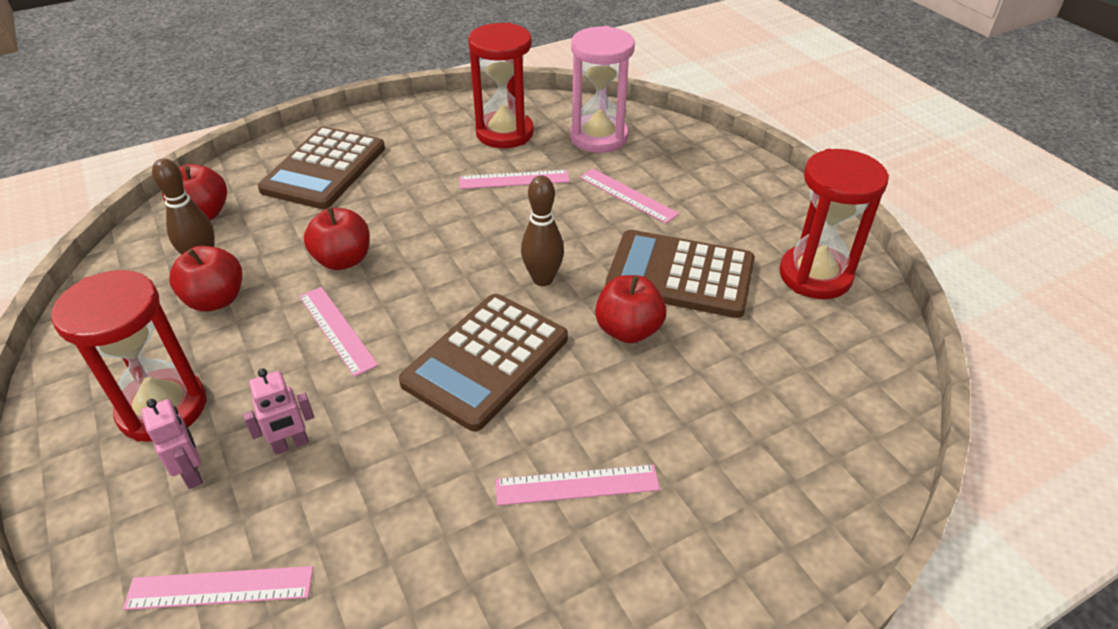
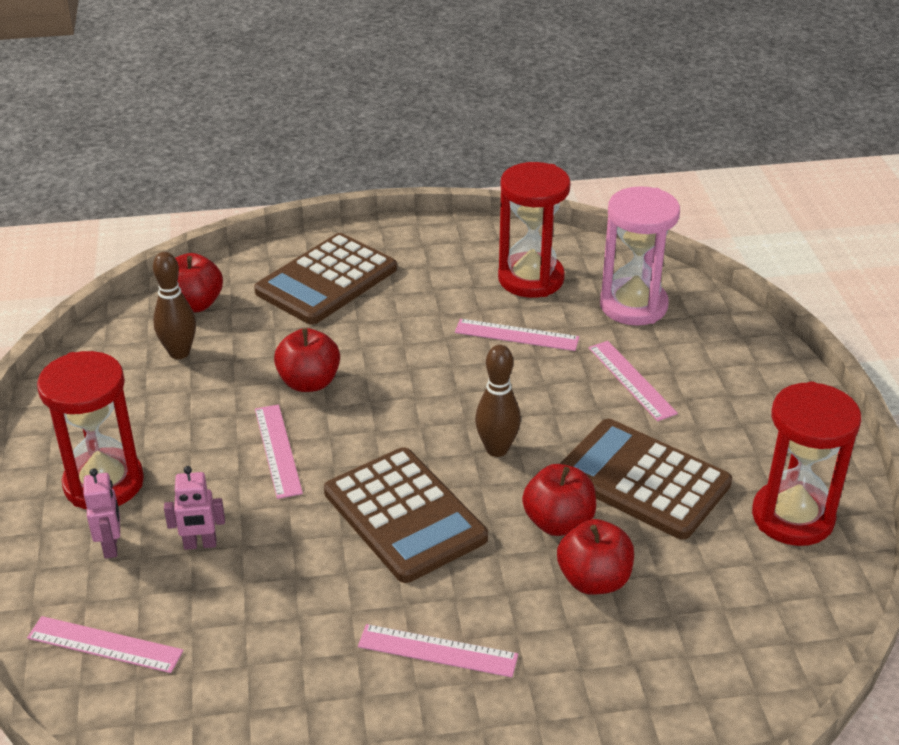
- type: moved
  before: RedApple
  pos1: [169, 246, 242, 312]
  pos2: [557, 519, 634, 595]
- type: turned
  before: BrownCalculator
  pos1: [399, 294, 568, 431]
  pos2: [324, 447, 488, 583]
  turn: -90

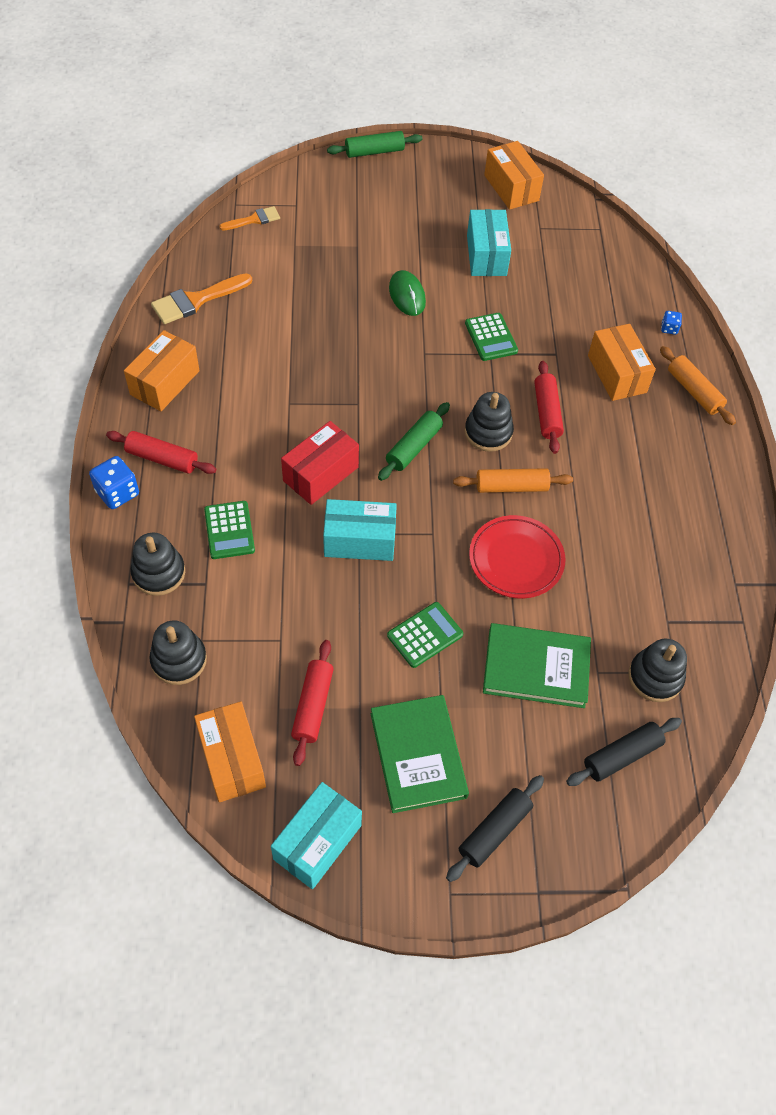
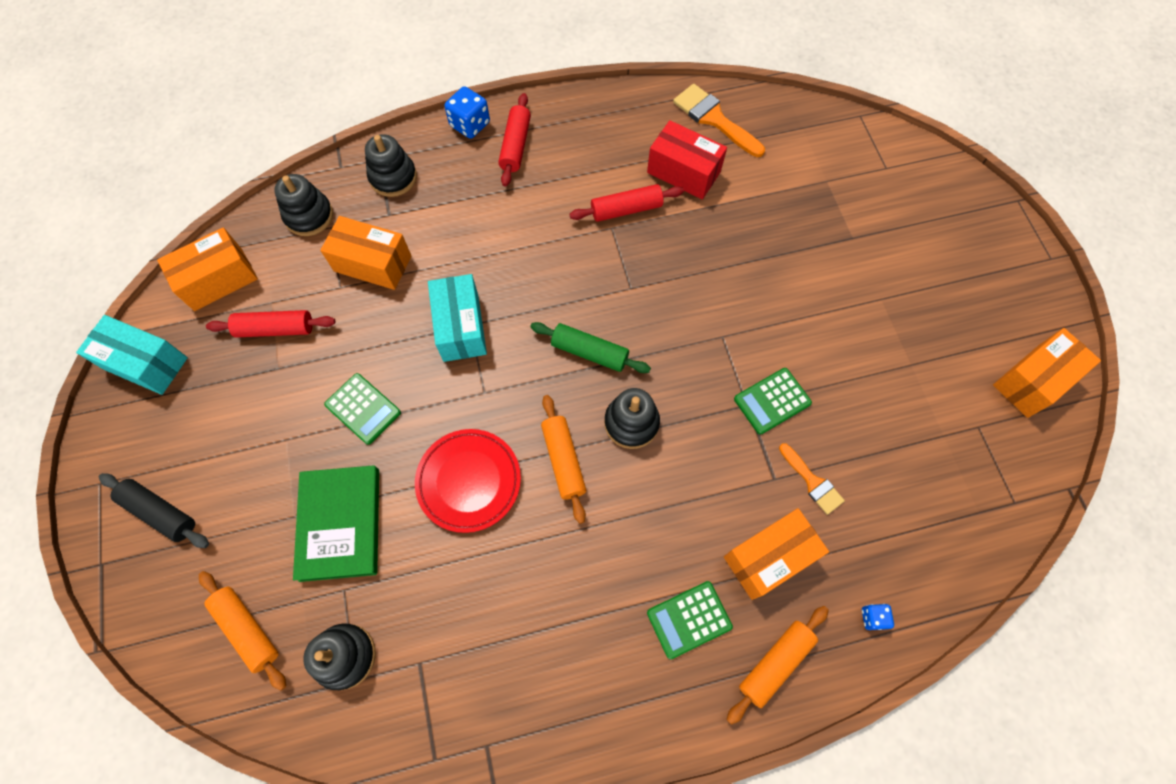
- type: moved
  before: OrangeBox
  pos1: [124, 330, 200, 411]
  pos2: [320, 216, 411, 290]
- type: moved
  before: GreenCalculator
  pos1: [204, 501, 255, 559]
  pos2: [647, 581, 733, 659]
- type: moved
  before: OrangeBrush
  pos1: [219, 206, 280, 231]
  pos2: [779, 443, 845, 515]
- type: moved
  before: RedBox
  pos1: [281, 421, 359, 505]
  pos2: [647, 120, 727, 199]
- type: removed
  before: GreenRollingPin
  pos1: [327, 131, 422, 158]
- type: removed
  before: GreenBook
  pos1: [371, 695, 469, 813]
- type: removed
  before: GreenMouse
  pos1: [389, 270, 426, 316]
- type: removed
  before: TurquoiseBox
  pos1: [467, 209, 511, 276]
- type: moved
  before: RedRollingPin
  pos1: [534, 361, 564, 454]
  pos2: [569, 184, 684, 222]
- type: recoloured
  before: BlackRollingPin
  after: OrangeRollingPin
  pos1: [566, 718, 682, 786]
  pos2: [199, 571, 286, 690]

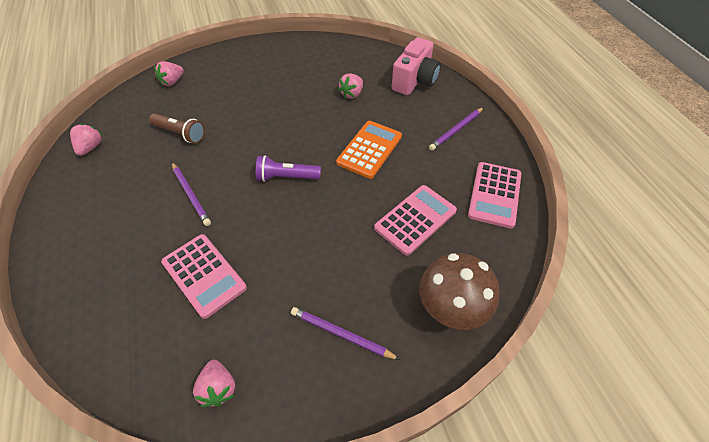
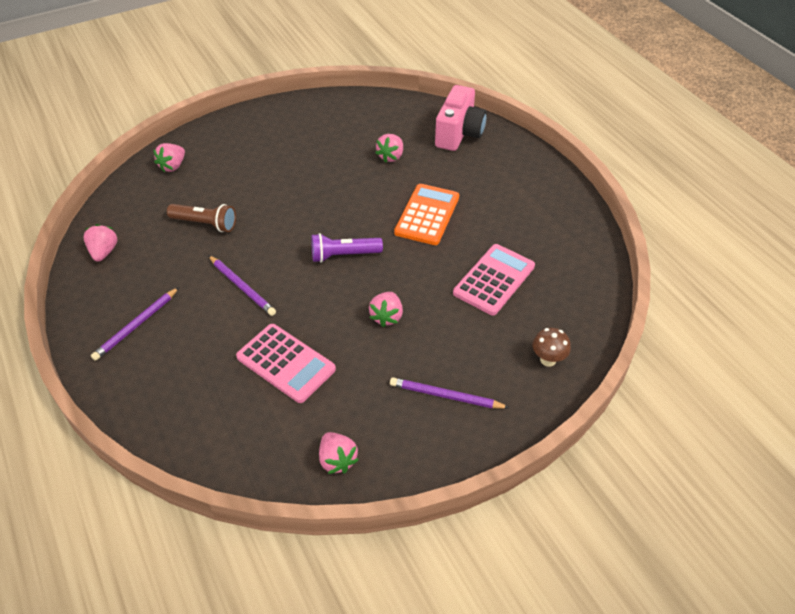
- type: resized
  before: BrownMushroom
  pos1: [419, 253, 500, 330]
  pos2: [533, 328, 571, 367]
  scale: 0.51
- type: moved
  before: PurplePencil
  pos1: [429, 107, 484, 151]
  pos2: [91, 287, 179, 361]
- type: removed
  before: PinkCalculator
  pos1: [468, 162, 522, 228]
- type: added
  after: PinkStrawberry
  pos2: [369, 292, 403, 327]

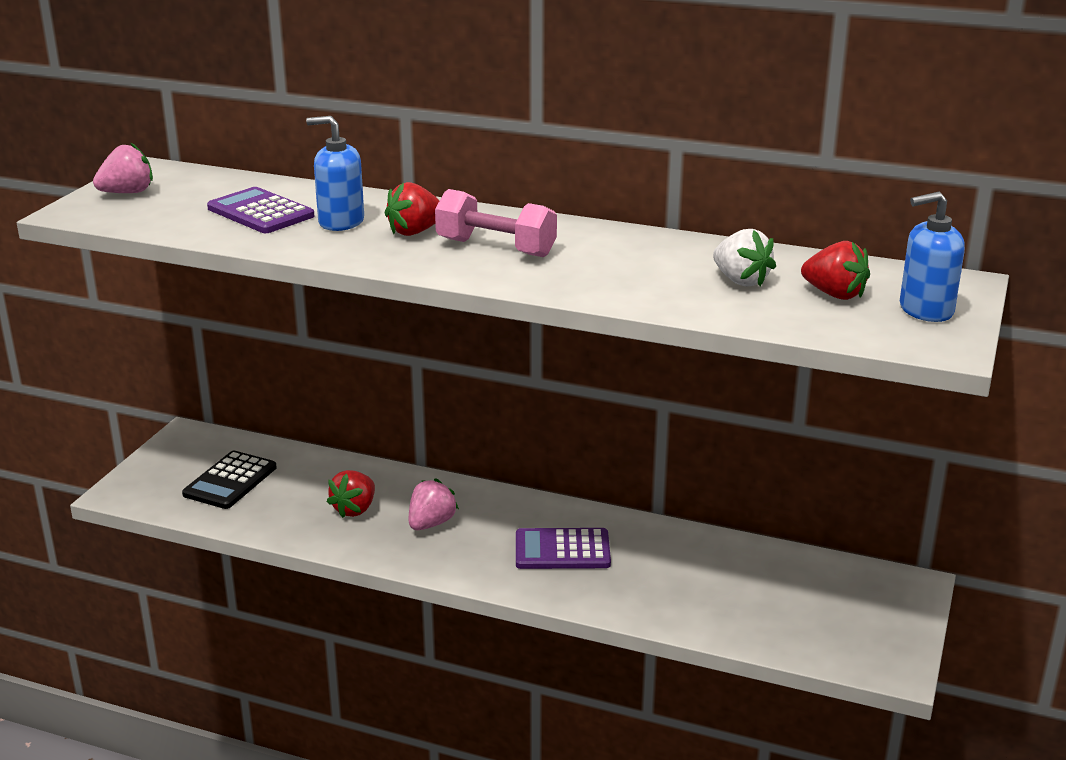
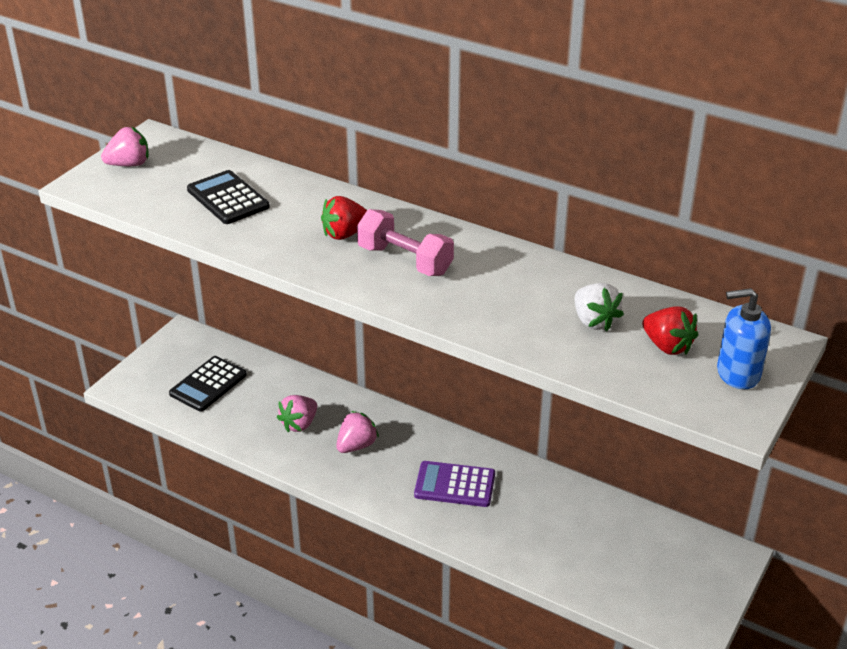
- type: recoloured
  before: PurpleCalculator
  after: BlackCalculator
  pos1: [207, 187, 315, 233]
  pos2: [187, 170, 270, 224]
- type: removed
  before: BlueSoapDispenser
  pos1: [306, 116, 364, 231]
- type: recoloured
  before: RedStrawberry
  after: PinkStrawberry
  pos1: [327, 470, 375, 518]
  pos2: [277, 395, 317, 432]

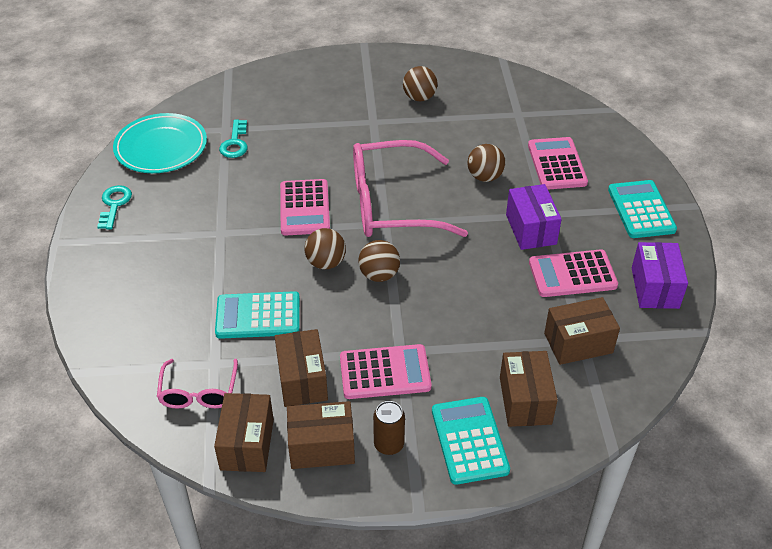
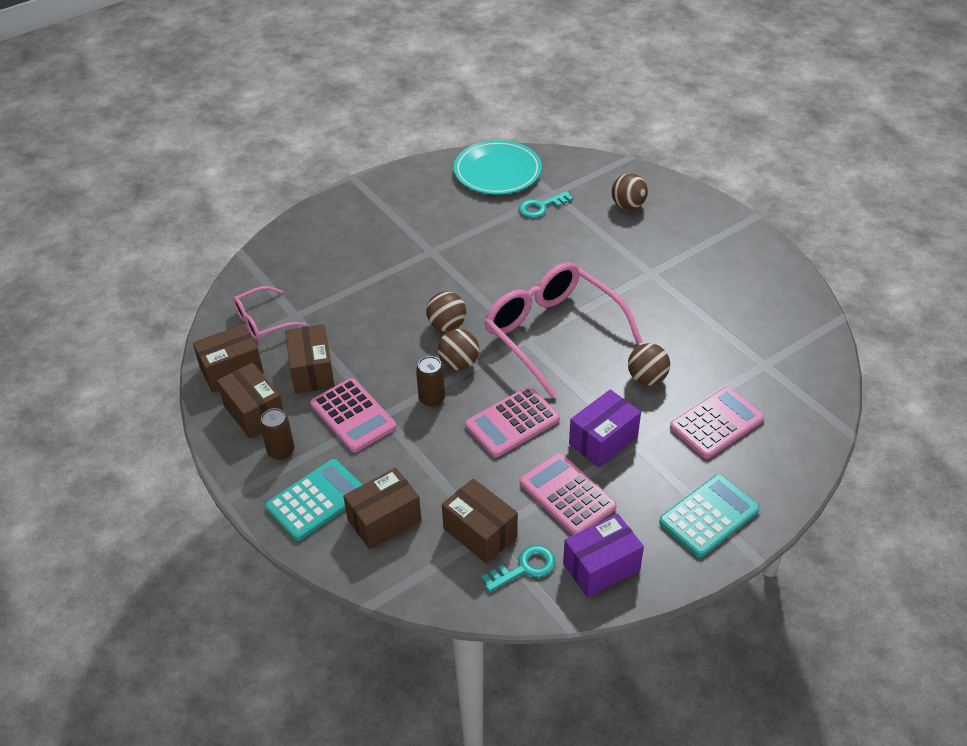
- type: moved
  before: TurquoiseKey
  pos1: [97, 185, 132, 230]
  pos2: [481, 545, 556, 592]
- type: removed
  before: TurquoiseCalculator
  pos1: [215, 291, 300, 339]
- type: turned
  before: BrownBox
  pos1: [275, 329, 328, 407]
  pos2: [285, 324, 335, 393]
  turn: -60
- type: moved
  before: PinkCalculator
  pos1: [280, 179, 330, 236]
  pos2: [465, 387, 560, 457]
- type: moved
  before: BrownBall
  pos1: [403, 66, 438, 101]
  pos2: [612, 173, 648, 210]
- type: added
  after: BrownCan
  pos2: [416, 356, 445, 407]

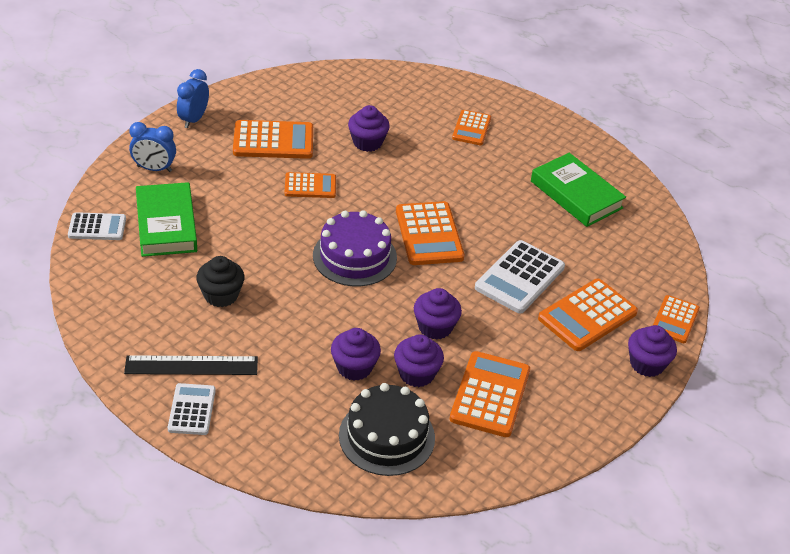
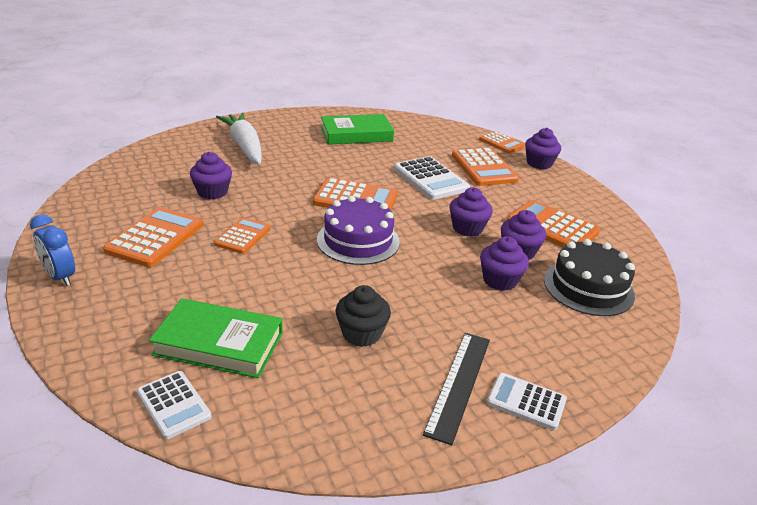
- type: turned
  before: WhiteCalculator
  pos1: [68, 212, 126, 240]
  pos2: [137, 371, 212, 439]
  turn: 120
- type: removed
  before: BlueClock
  pos1: [129, 122, 176, 172]
- type: replaced
  before: OrangeCalculator
  after: WhiteCarrot
  pos1: [452, 110, 491, 145]
  pos2: [216, 113, 262, 165]

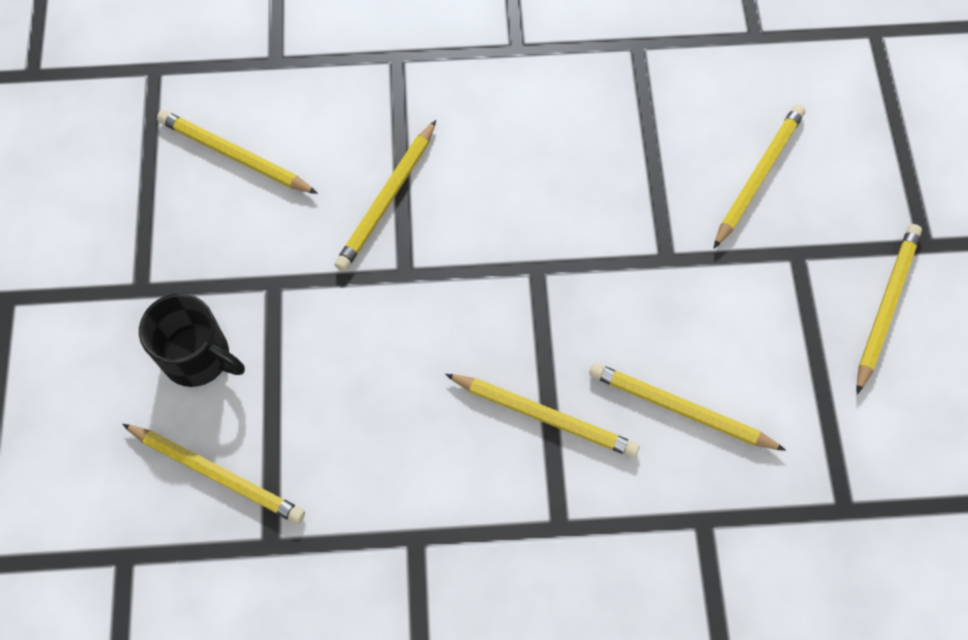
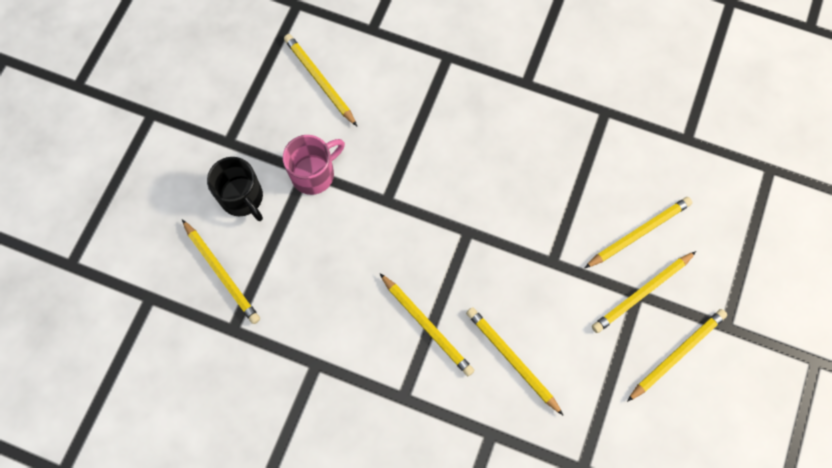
- type: moved
  before: YellowPencil
  pos1: [335, 120, 436, 271]
  pos2: [592, 251, 696, 333]
- type: added
  after: PinkMug
  pos2: [283, 135, 345, 195]

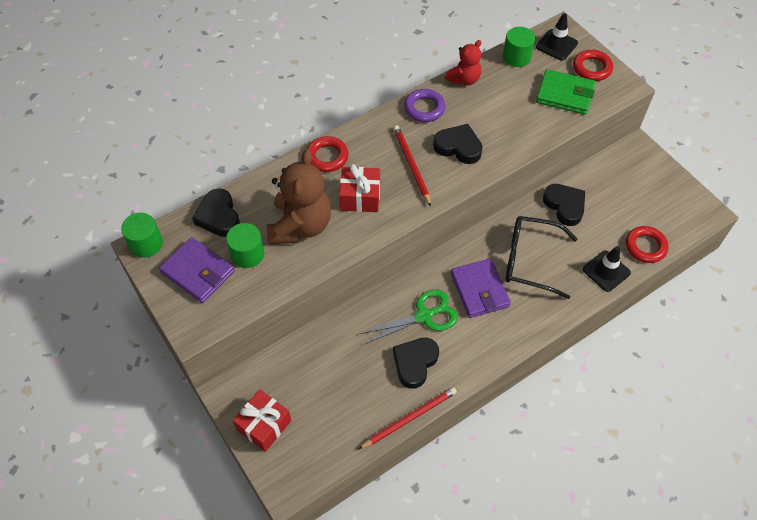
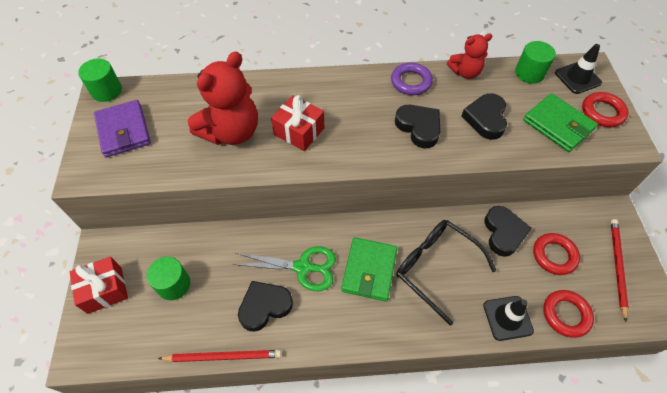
- type: moved
  before: BlackHeart
  pos1: [192, 188, 240, 237]
  pos2: [461, 93, 507, 140]
- type: moved
  before: GreenCylinder
  pos1: [226, 223, 264, 268]
  pos2: [147, 257, 190, 300]
- type: recoloured
  before: BrownTeddyBear
  after: RedTeddyBear
  pos1: [267, 150, 331, 244]
  pos2: [188, 51, 258, 145]
- type: moved
  before: RedRing
  pos1: [307, 136, 348, 172]
  pos2: [533, 233, 580, 275]
- type: moved
  before: RedPencil
  pos1: [393, 125, 431, 206]
  pos2: [611, 219, 629, 322]
- type: recoloured
  before: PurpleWallet
  after: GreenWallet
  pos1: [451, 258, 511, 318]
  pos2: [341, 237, 397, 301]

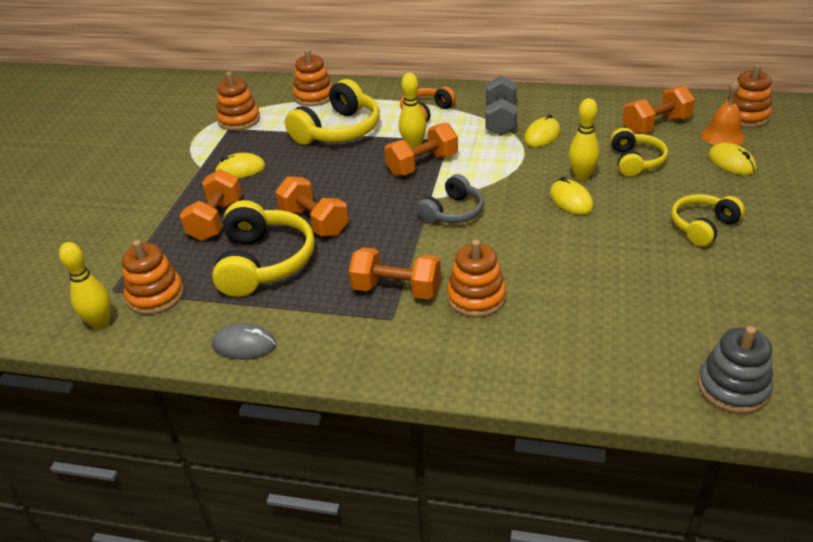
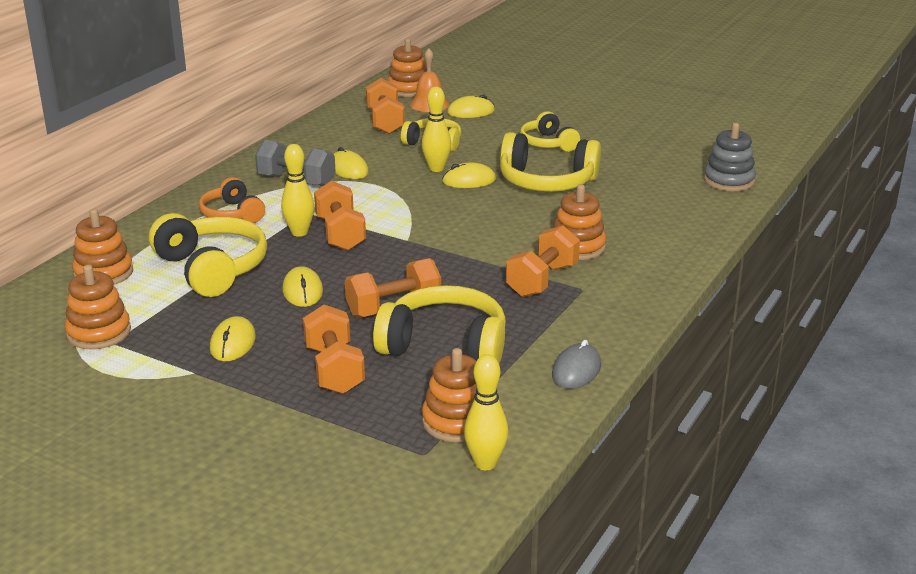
- type: turned
  before: OrangeDumbbell
  pos1: [180, 169, 242, 241]
  pos2: [303, 305, 365, 394]
  turn: 45
- type: removed
  before: GreyHeadphones
  pos1: [417, 174, 484, 224]
- type: added
  after: YellowMouse
  pos2: [282, 266, 323, 307]
- type: added
  after: YellowHeadphones
  pos2: [500, 132, 601, 192]

